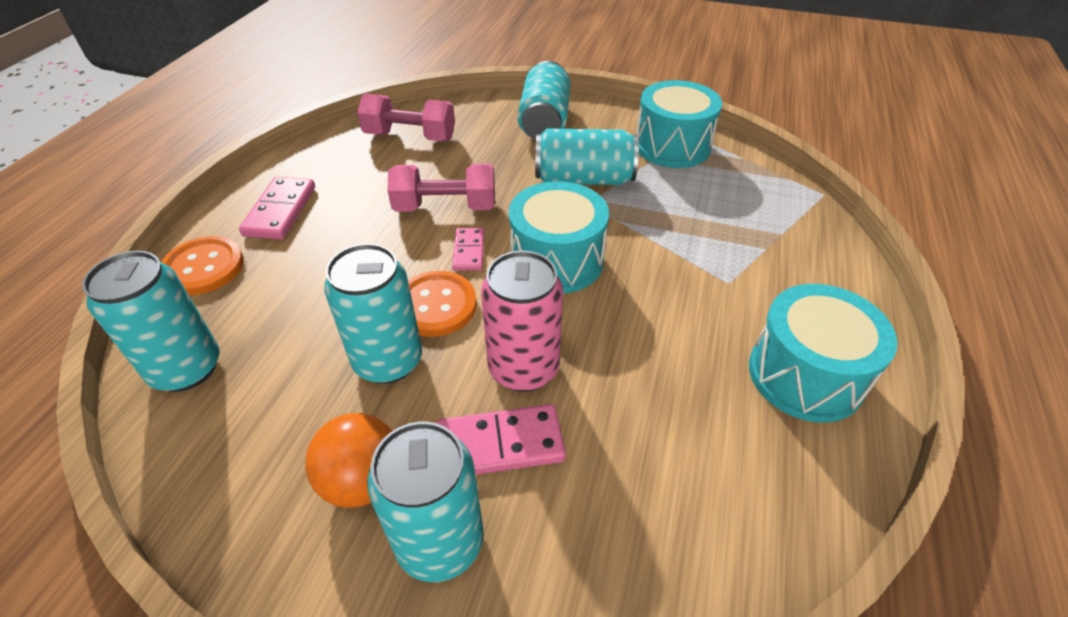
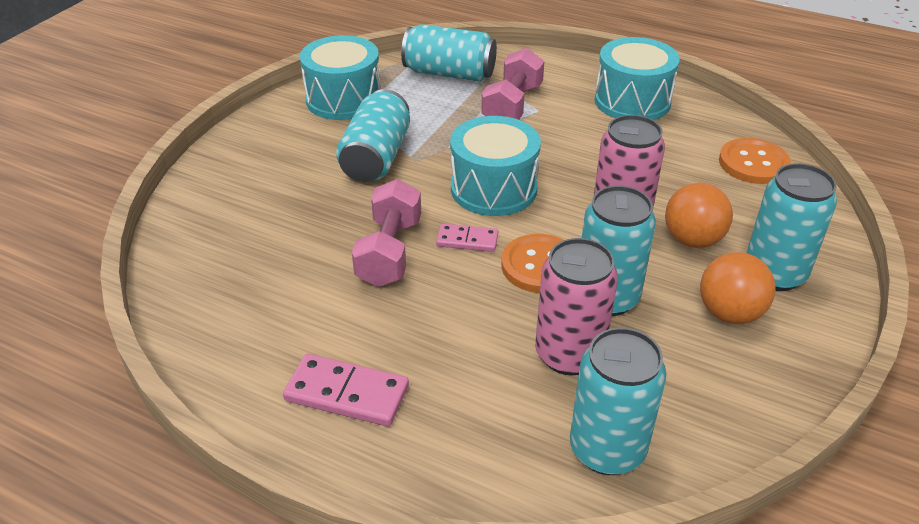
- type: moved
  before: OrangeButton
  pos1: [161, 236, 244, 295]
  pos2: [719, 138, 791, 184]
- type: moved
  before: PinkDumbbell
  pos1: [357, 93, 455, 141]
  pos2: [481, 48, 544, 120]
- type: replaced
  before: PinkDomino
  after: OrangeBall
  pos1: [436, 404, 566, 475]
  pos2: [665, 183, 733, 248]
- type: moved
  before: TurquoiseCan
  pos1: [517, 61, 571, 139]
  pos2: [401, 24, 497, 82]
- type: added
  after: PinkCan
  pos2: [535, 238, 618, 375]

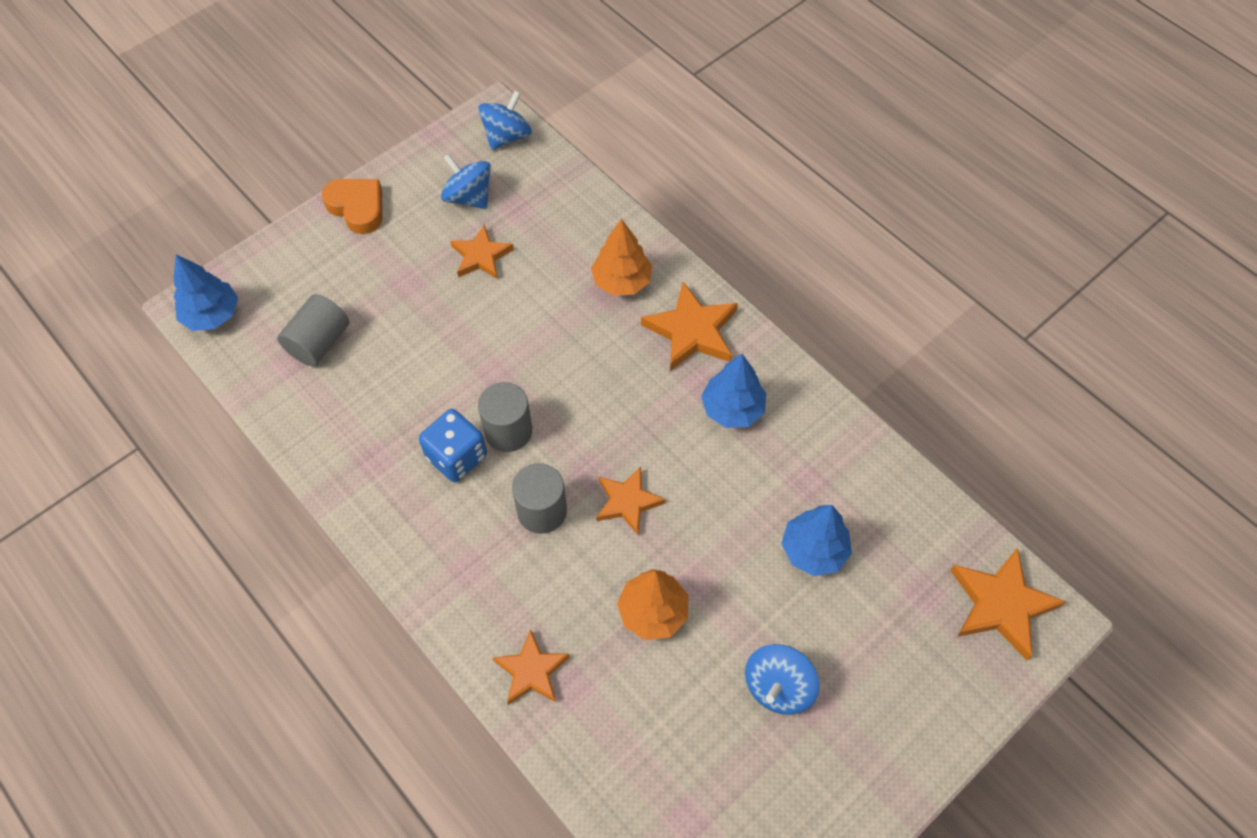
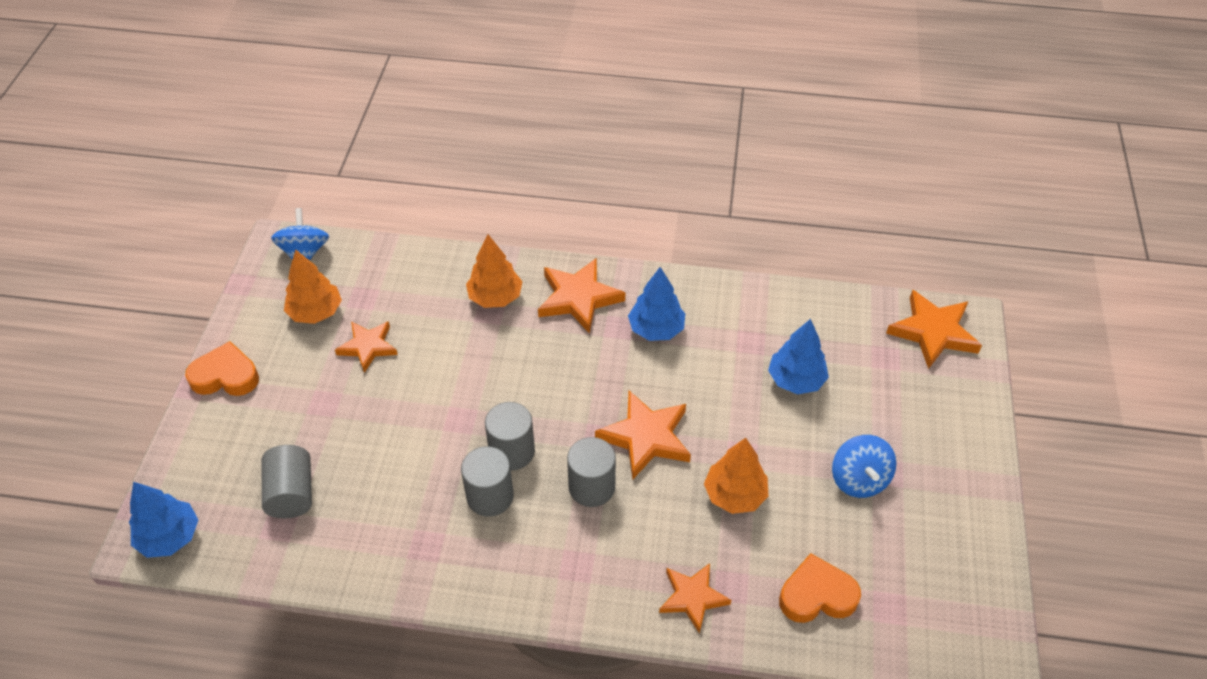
- type: replaced
  before: BlueDice
  after: GreyCylinder
  pos1: [419, 409, 487, 482]
  pos2: [461, 446, 514, 517]
- type: replaced
  before: BlueSpinningTop
  after: OrangeTree
  pos1: [441, 154, 491, 209]
  pos2: [284, 249, 342, 324]
- type: resized
  before: OrangeStar
  pos1: [596, 466, 666, 535]
  pos2: [595, 391, 691, 479]
  scale: 1.5
- type: added
  after: OrangeHeart
  pos2: [779, 553, 861, 623]

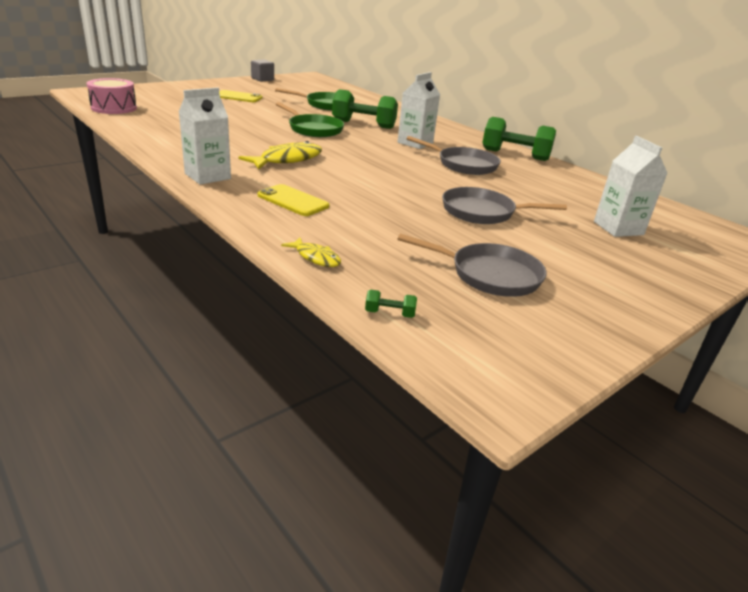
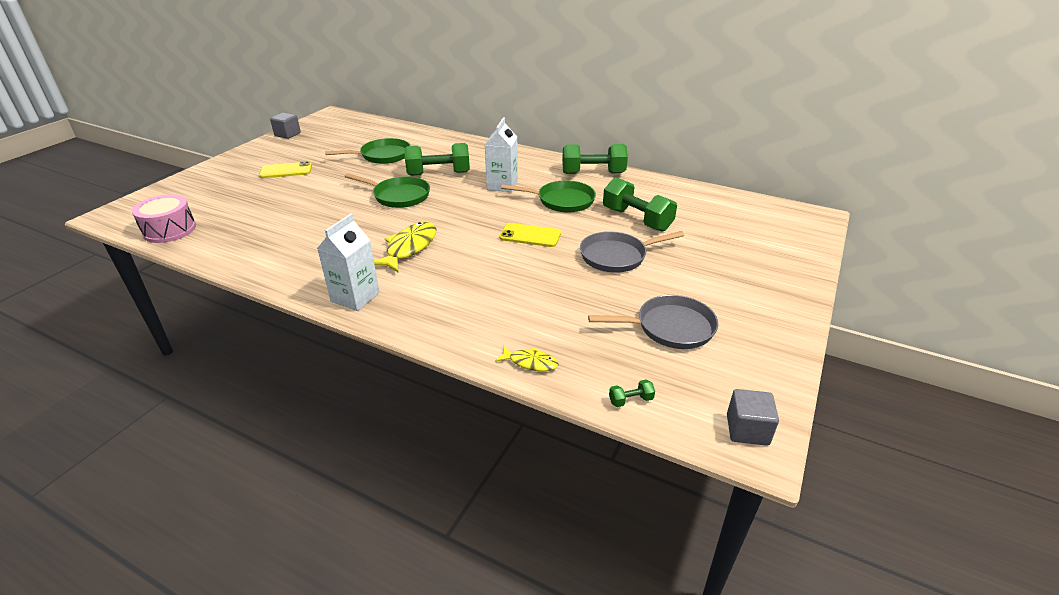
- type: moved
  before: YellowPhone
  pos1: [257, 184, 329, 216]
  pos2: [499, 223, 561, 247]
- type: recoloured
  before: GreyPan
  after: GreenPan
  pos1: [406, 136, 501, 175]
  pos2: [501, 180, 596, 213]
- type: removed
  before: WhiteCarton
  pos1: [594, 136, 668, 237]
- type: added
  after: GreenDumbbell
  pos2: [603, 177, 677, 232]
- type: added
  after: GreyCube
  pos2: [727, 389, 779, 446]

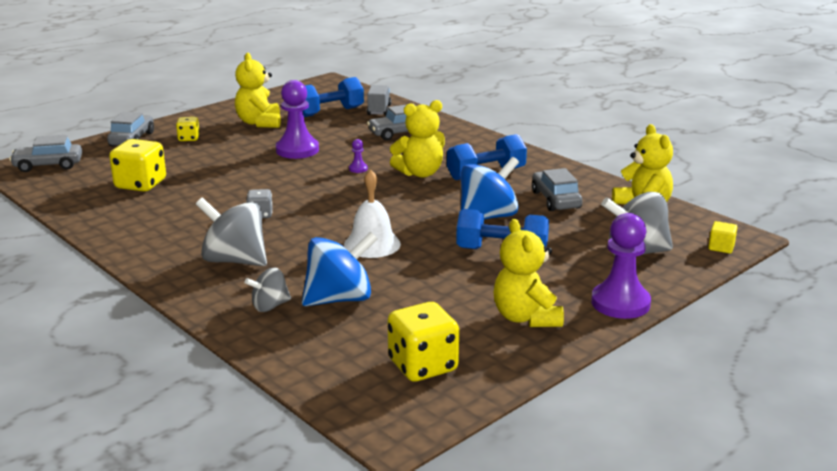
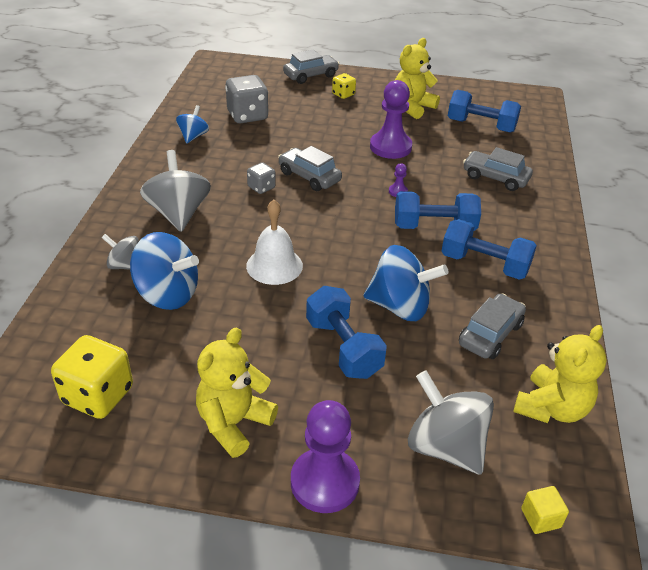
- type: moved
  before: GreyCar
  pos1: [9, 135, 82, 172]
  pos2: [278, 146, 342, 191]
- type: recoloured
  before: YellowDice
  after: GreyDice
  pos1: [109, 139, 166, 192]
  pos2: [225, 75, 269, 124]
- type: removed
  before: GreyTruck
  pos1: [367, 85, 391, 115]
- type: replaced
  before: YellowTeddyBear
  after: BlueDumbbell
  pos1: [390, 100, 445, 178]
  pos2: [395, 191, 481, 231]
- type: added
  after: BlueSpinningTop
  pos2: [176, 105, 209, 143]

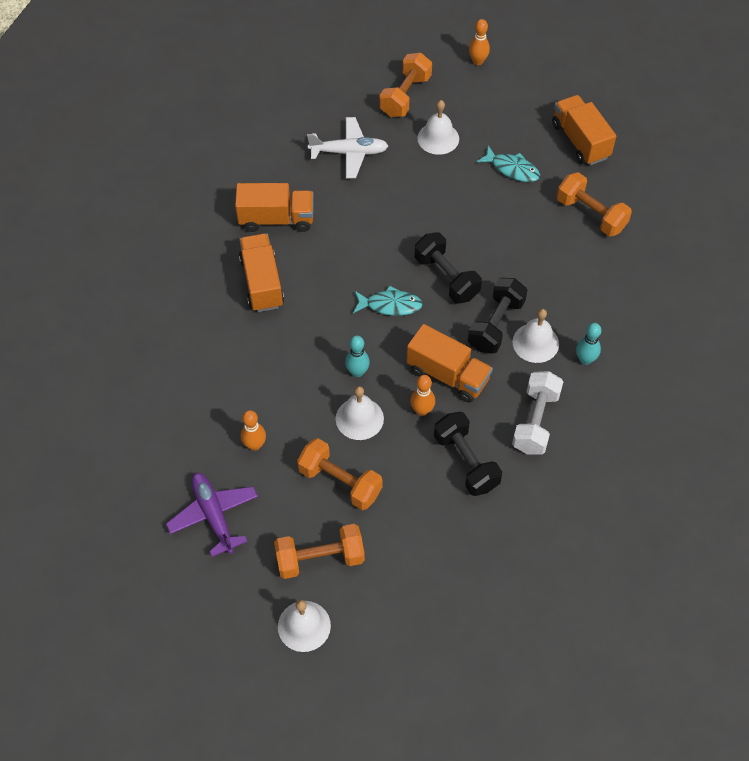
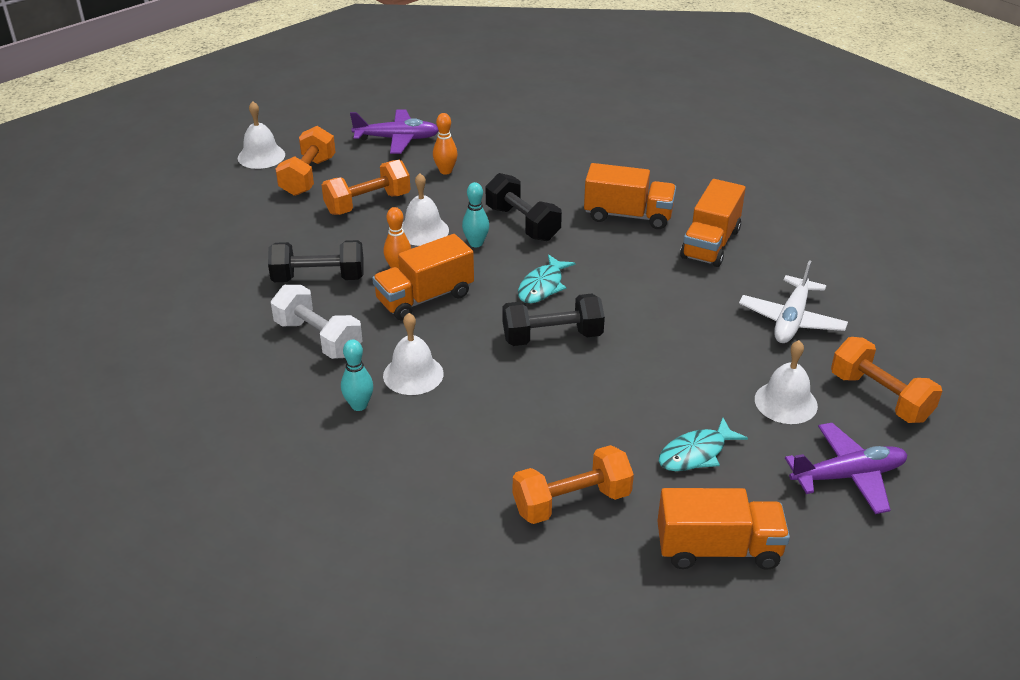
- type: moved
  before: BlackDumbbell
  pos1: [468, 278, 527, 353]
  pos2: [486, 173, 562, 241]
- type: removed
  before: OrangeBowlingPin
  pos1: [469, 19, 490, 65]
- type: added
  after: PurplePlane
  pos2: [785, 423, 907, 514]

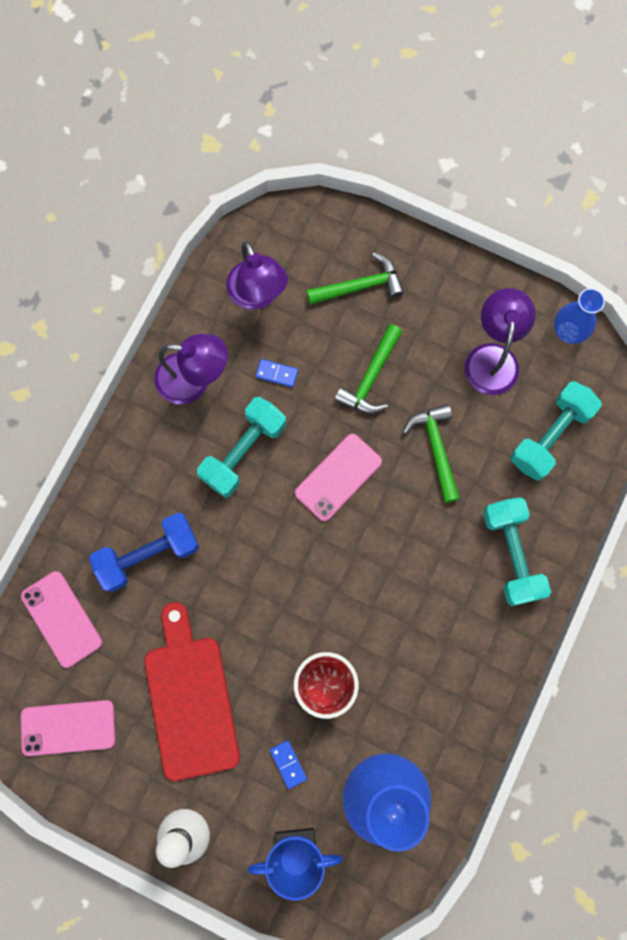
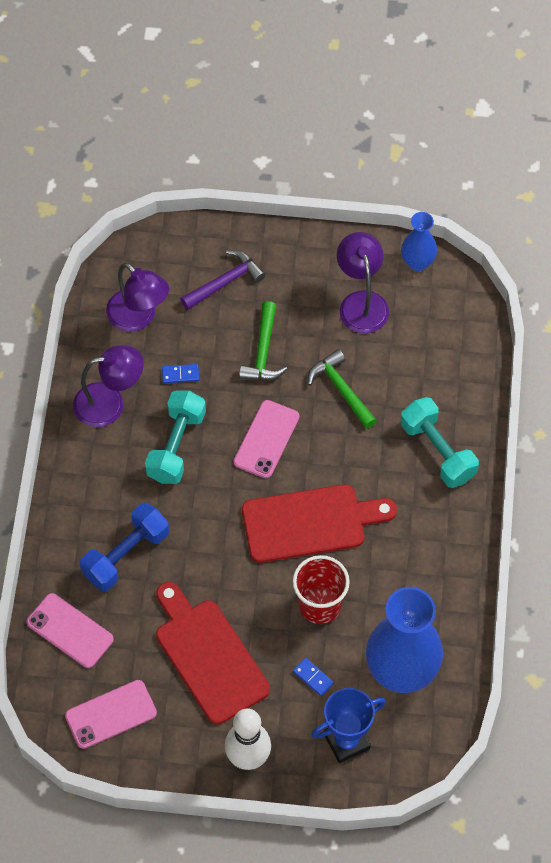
- type: recoloured
  before: GreenHammer
  after: PurpleHammer
  pos1: [306, 252, 404, 305]
  pos2: [181, 250, 266, 310]
- type: removed
  before: TurquoiseDumbbell
  pos1: [511, 381, 602, 481]
- type: added
  after: RedCuttingBoard
  pos2: [242, 484, 397, 563]

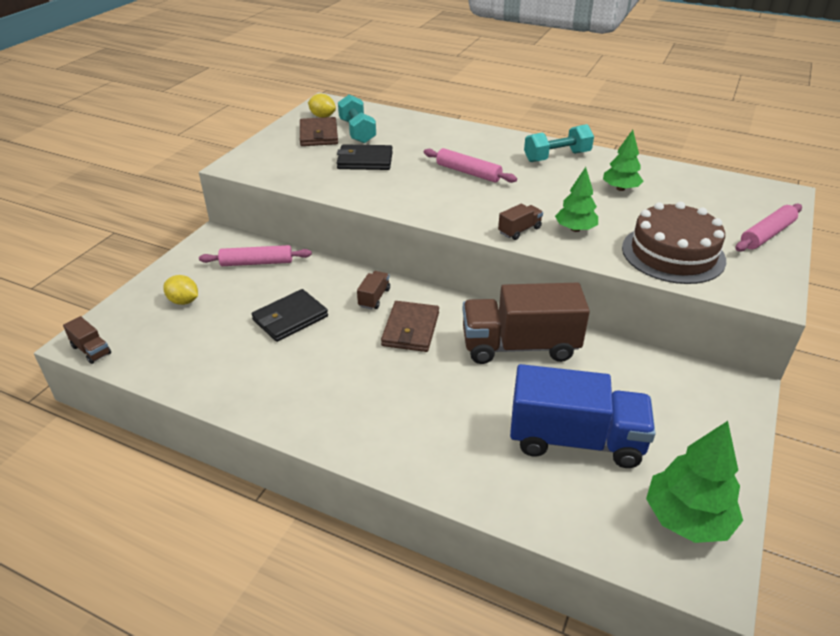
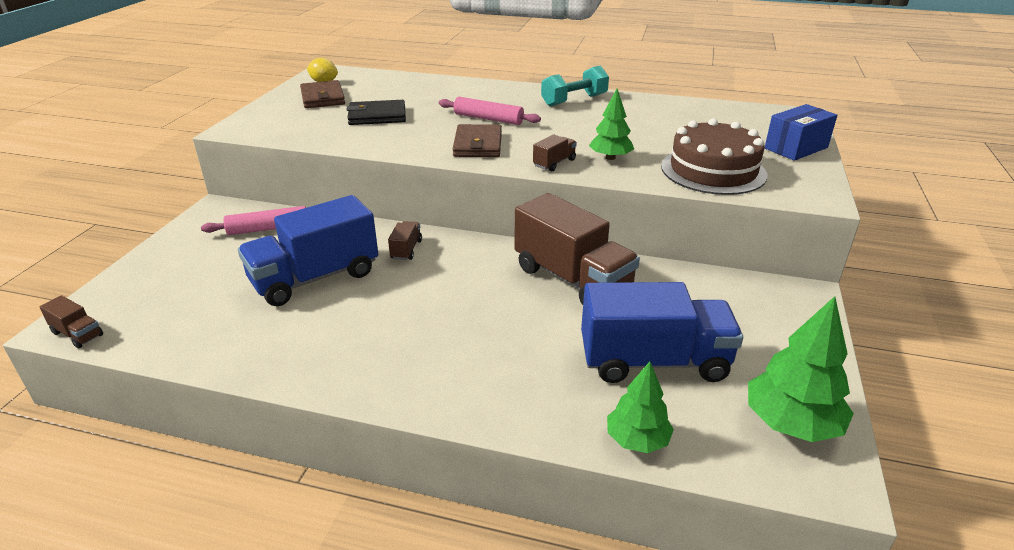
- type: removed
  before: YellowLemon
  pos1: [163, 275, 198, 305]
- type: replaced
  before: BlackWallet
  after: BlueTruck
  pos1: [252, 289, 328, 342]
  pos2: [238, 195, 378, 306]
- type: removed
  before: TurquoiseDumbbell
  pos1: [338, 94, 376, 144]
- type: moved
  before: BrownWallet
  pos1: [381, 301, 439, 352]
  pos2: [453, 124, 502, 157]
- type: turned
  before: BrownTruck
  pos1: [462, 283, 590, 364]
  pos2: [514, 193, 640, 305]
  turn: -120
- type: moved
  before: GreenTree
  pos1: [603, 130, 643, 191]
  pos2: [607, 362, 674, 453]
- type: replaced
  before: PinkRollingPin
  after: BlueBox
  pos1: [735, 204, 802, 252]
  pos2: [764, 104, 837, 161]

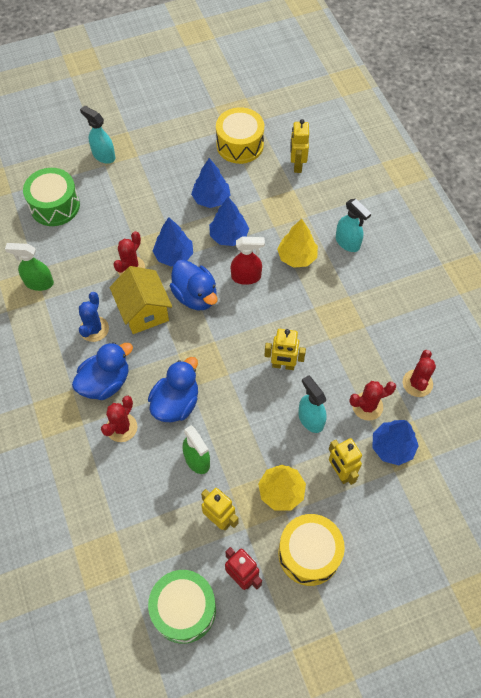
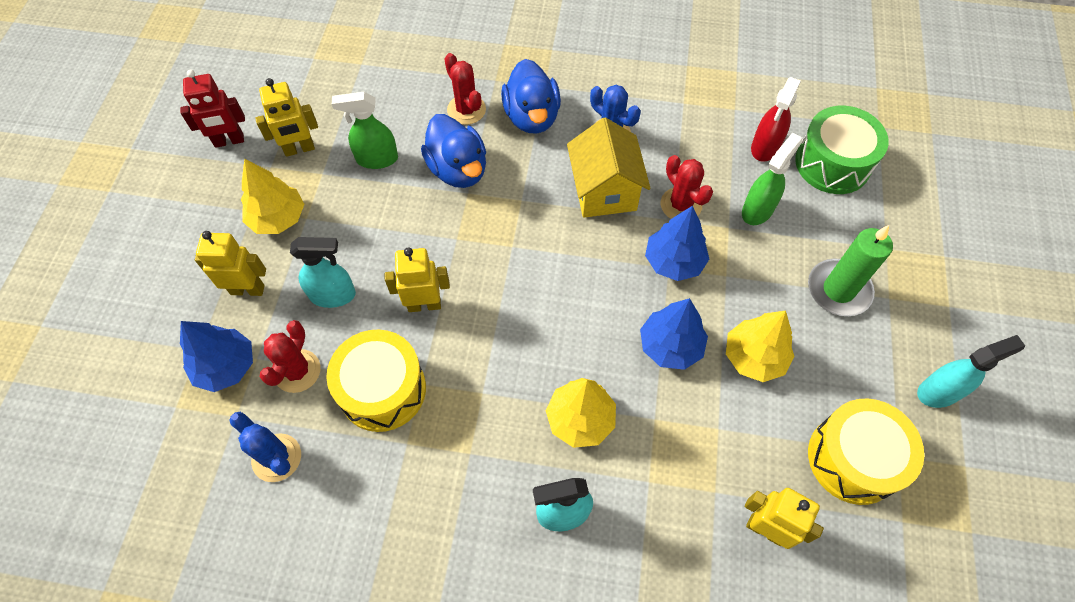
- type: moved
  before: GreenSprayBottle
  pos1: [5, 243, 54, 291]
  pos2: [742, 132, 803, 225]
- type: moved
  before: TurquoiseSprayBottle
  pos1: [80, 106, 115, 164]
  pos2: [917, 335, 1025, 408]
- type: turned
  before: YellowHouse
  pos1: [110, 266, 172, 334]
  pos2: [567, 117, 651, 218]
  turn: 75
- type: removed
  before: GreenDrum
  pos1: [148, 570, 216, 644]
- type: removed
  before: BlueDuck
  pos1: [170, 260, 217, 310]
- type: recoloured
  before: BlueTree
  after: YellowTree
  pos1: [191, 158, 230, 208]
  pos2: [726, 311, 794, 382]
- type: moved
  before: RedSprayBottle
  pos1: [231, 236, 265, 285]
  pos2: [751, 77, 801, 162]
- type: turned
  before: YellowRobot
  pos1: [264, 329, 306, 370]
  pos2: [385, 248, 450, 312]
  turn: 45
- type: moved
  before: YellowDrum
  pos1: [278, 514, 345, 586]
  pos2: [326, 330, 426, 432]
- type: recoloured
  before: RedCactus
  after: BlueCactus
  pos1: [403, 350, 436, 397]
  pos2: [229, 412, 301, 482]
- type: added
  after: GreenCandle
  pos2: [808, 225, 893, 316]

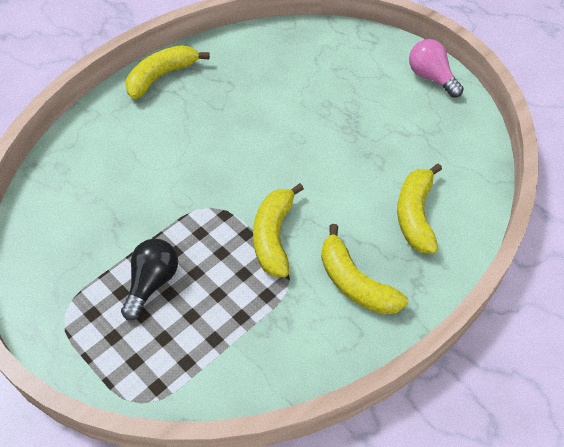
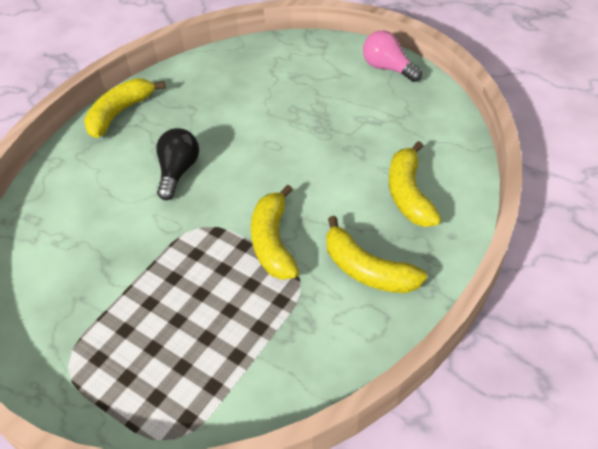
- type: moved
  before: BlackLightBulb
  pos1: [121, 239, 178, 320]
  pos2: [156, 128, 199, 200]

